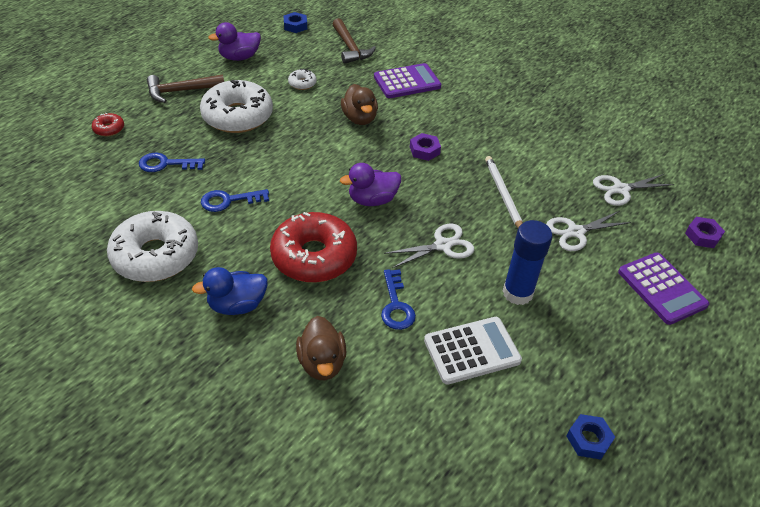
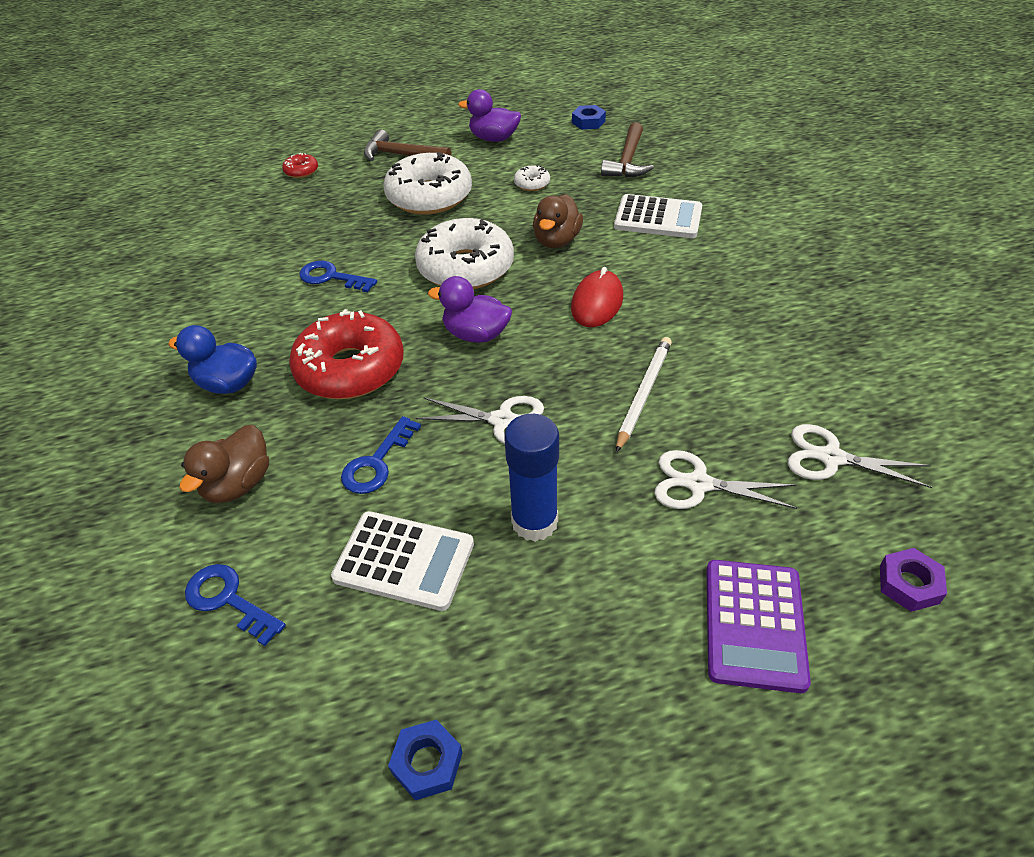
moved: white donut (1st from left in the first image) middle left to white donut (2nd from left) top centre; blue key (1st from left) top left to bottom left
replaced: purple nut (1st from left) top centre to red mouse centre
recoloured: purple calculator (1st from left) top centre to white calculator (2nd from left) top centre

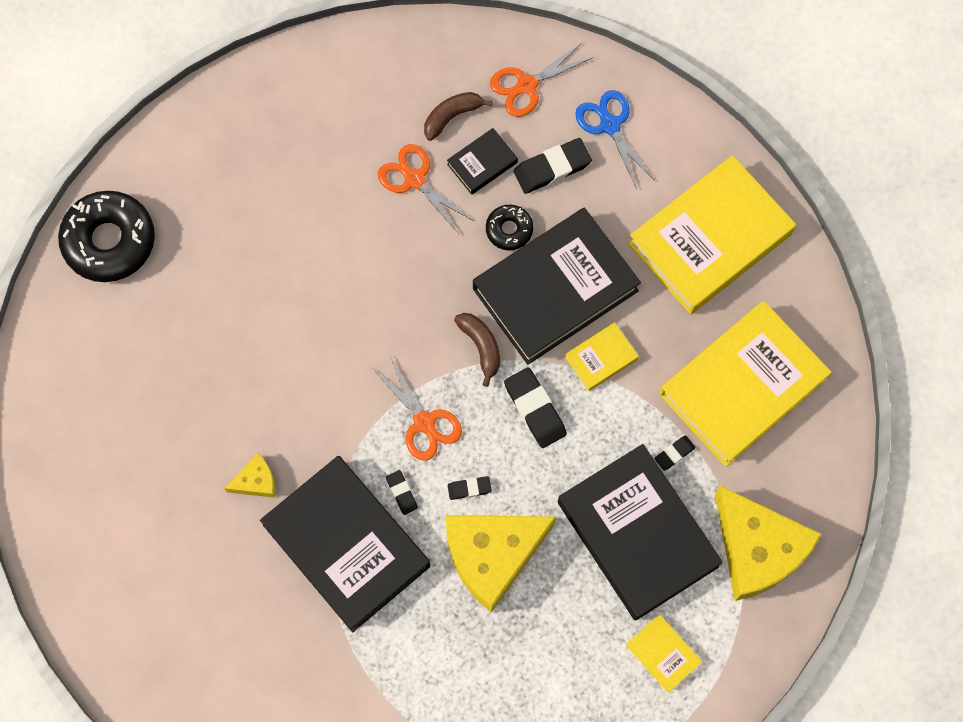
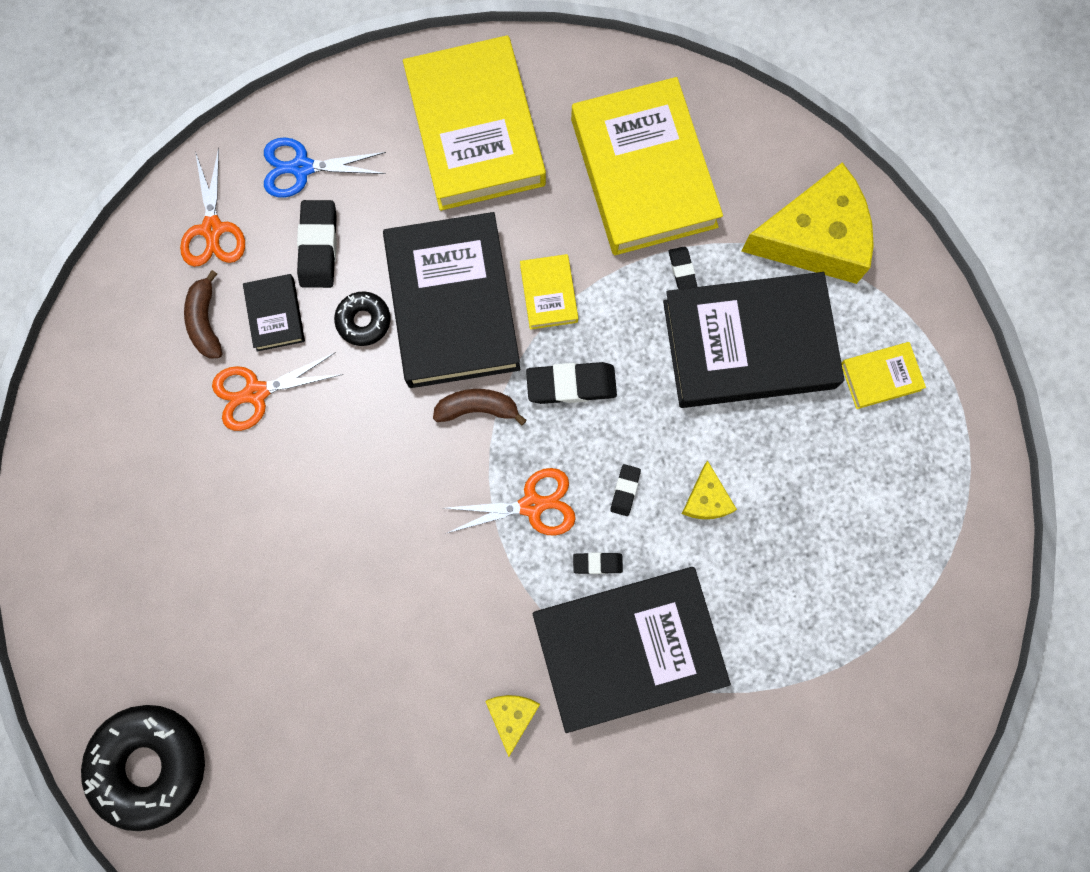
resized: yellow cheese (2nd from left) bottom centre = centre x0.45

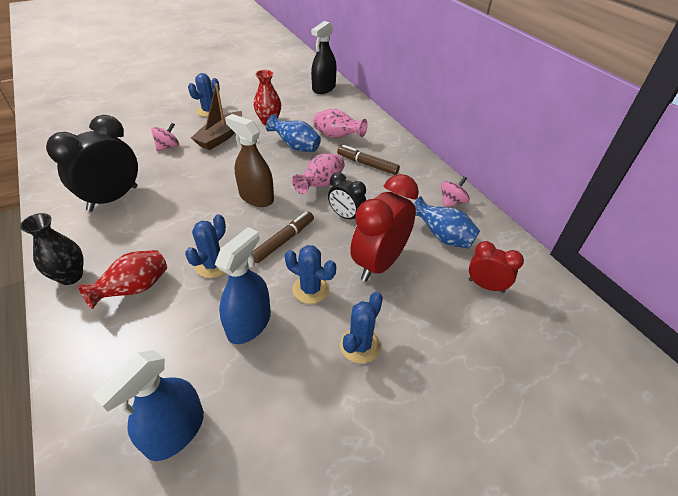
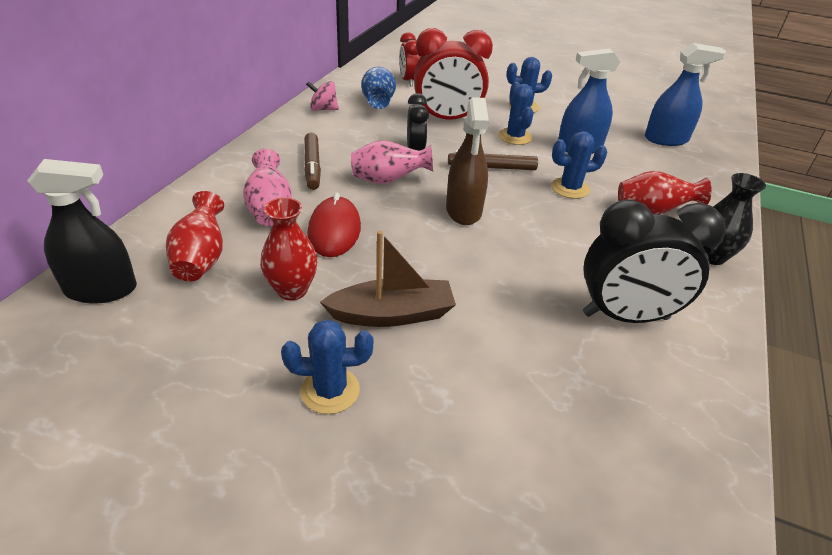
removed: pink spinning top (1st from left) top left
added: red vase (1st from left) middle left
replaced: blue vase (1st from left) top centre to red mouse centre

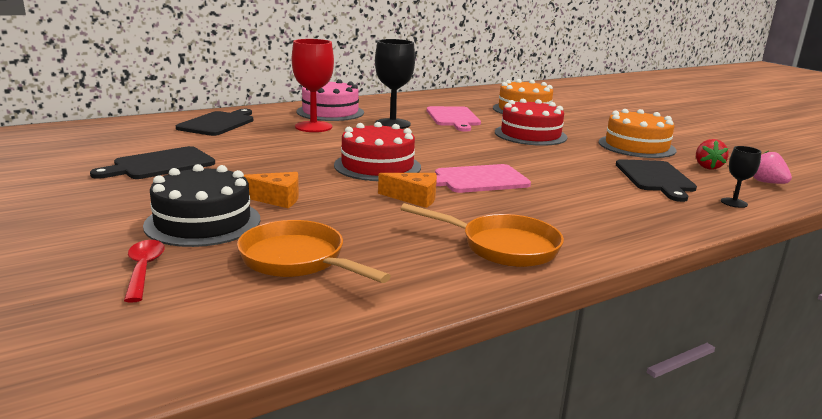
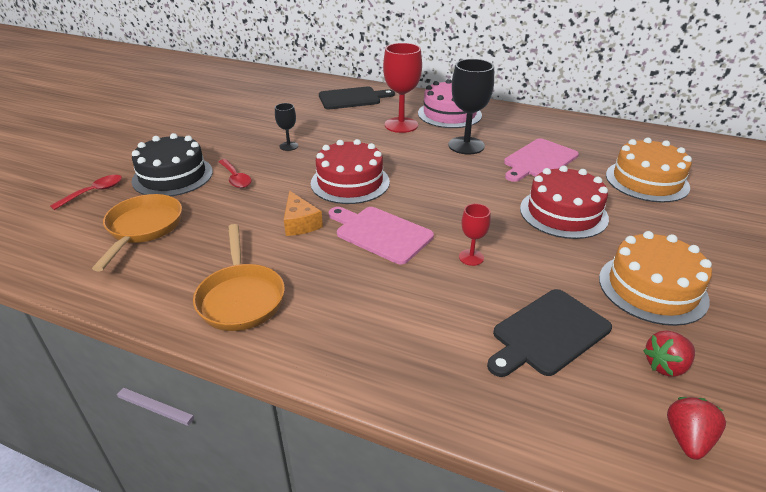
removed: black cutting board (1st from left) middle left
added: red goblet (2nd from left) centre
moved: black goblet (2nd from left in the first image) middle right to black goblet (1st from left) top centre
replaced: orange cheese (1st from left) middle left to red spoon (2nd from left) middle left
recoloured: pink strawberry middle right to red strawberry (2nd from left) bottom right

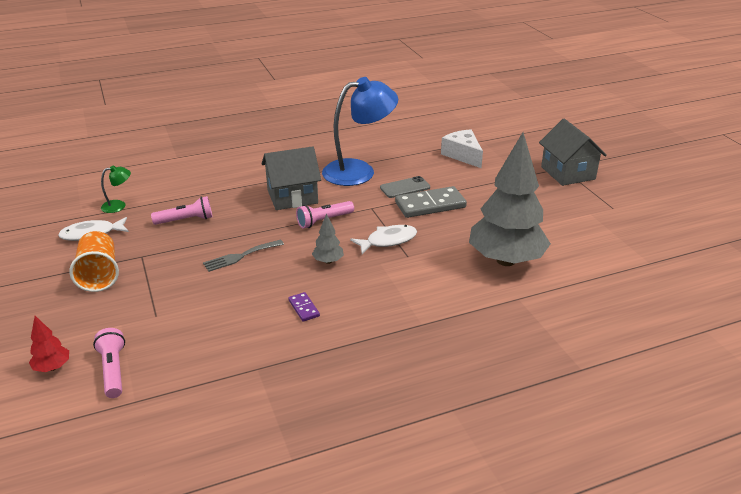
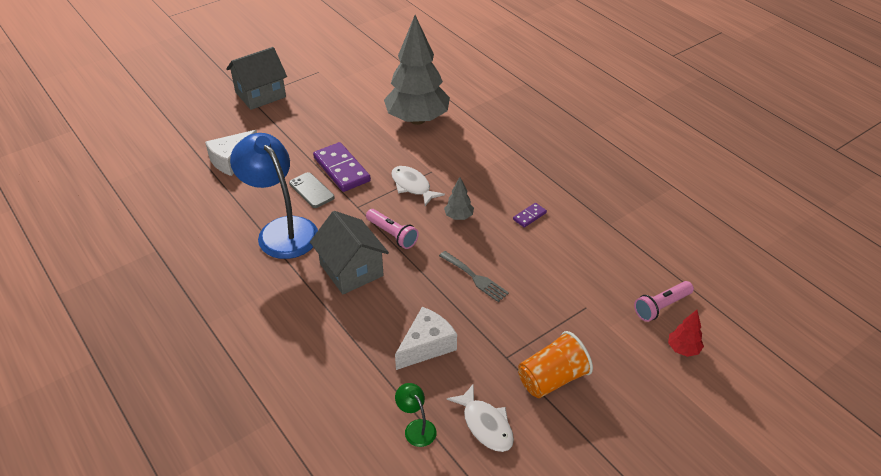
replaced: pink flashlight (2nd from left) middle left to white cheese (2nd from left) bottom centre
recoloured: grey domino centre to purple domino (1st from left) centre

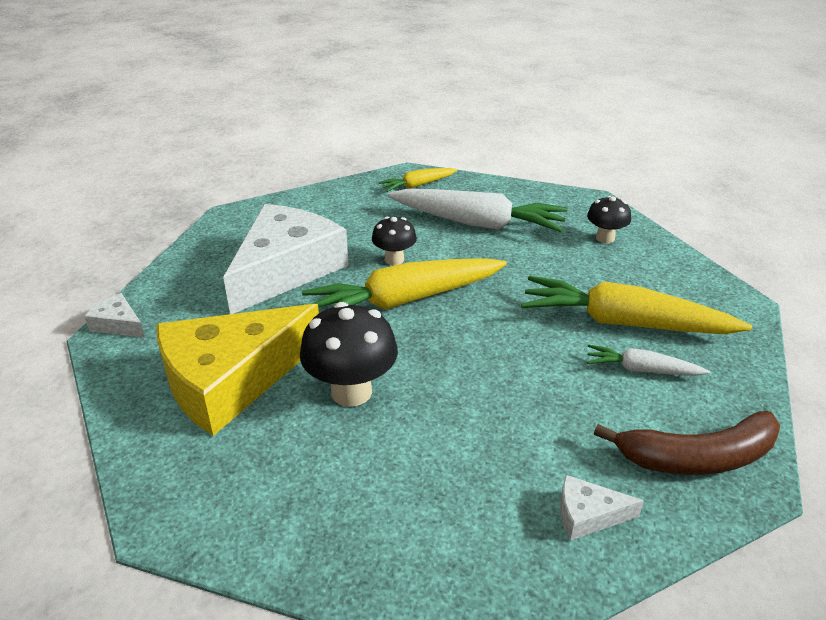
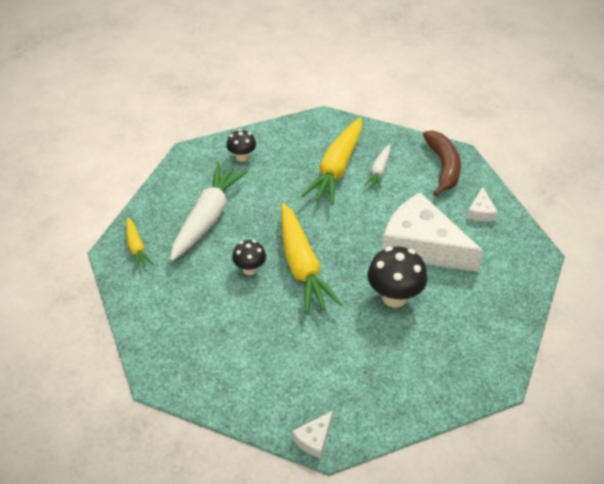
removed: yellow cheese middle left
moved: white cheese (2nd from left) centre to middle right

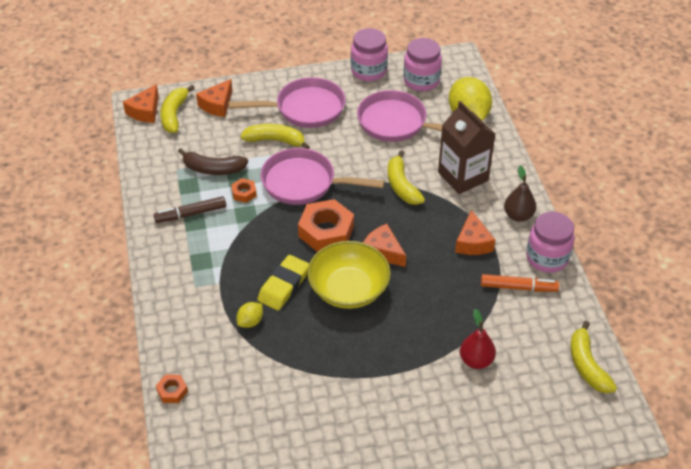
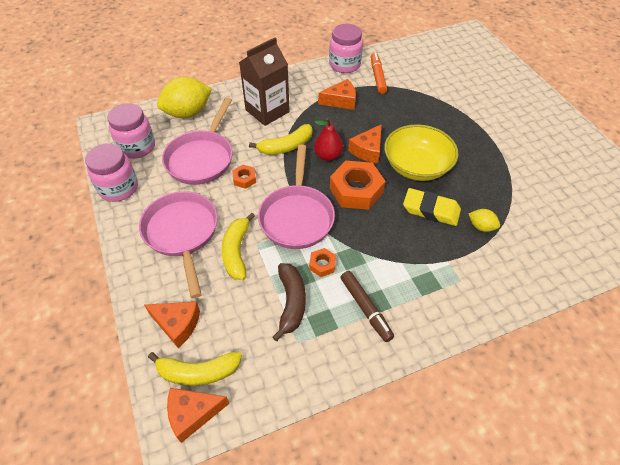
removed: brown pear middle right; yellow banana (4th from left) bottom right
moved: orange nut (1st from left) bottom left to centre; red pear bottom right to top centre
turned: orange cheese (1st from left in the first image) top left = bottom left 150 degrees clockwise

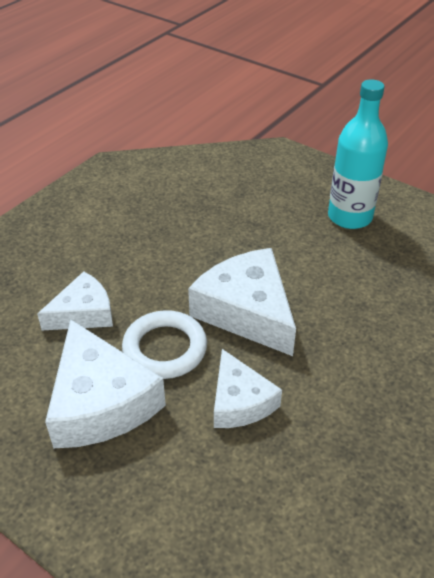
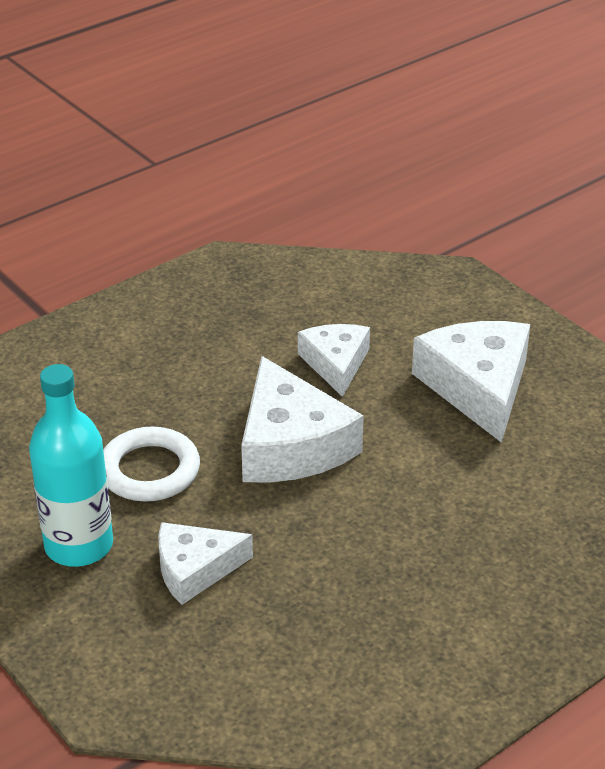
moved: white cheese (1st from left) middle left to bottom centre; white ring centre to middle left

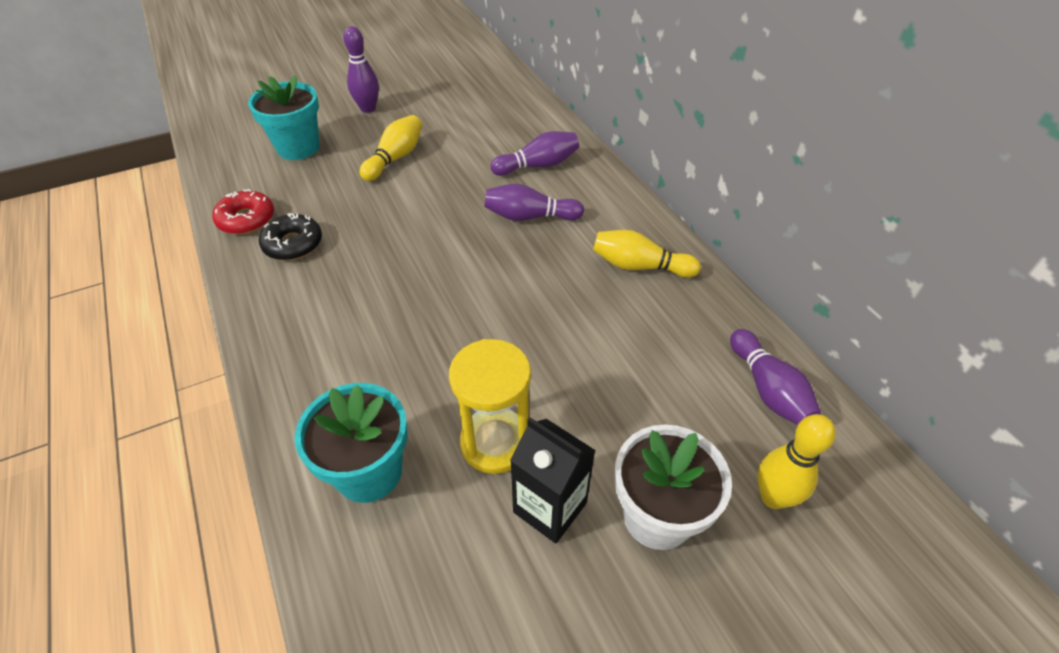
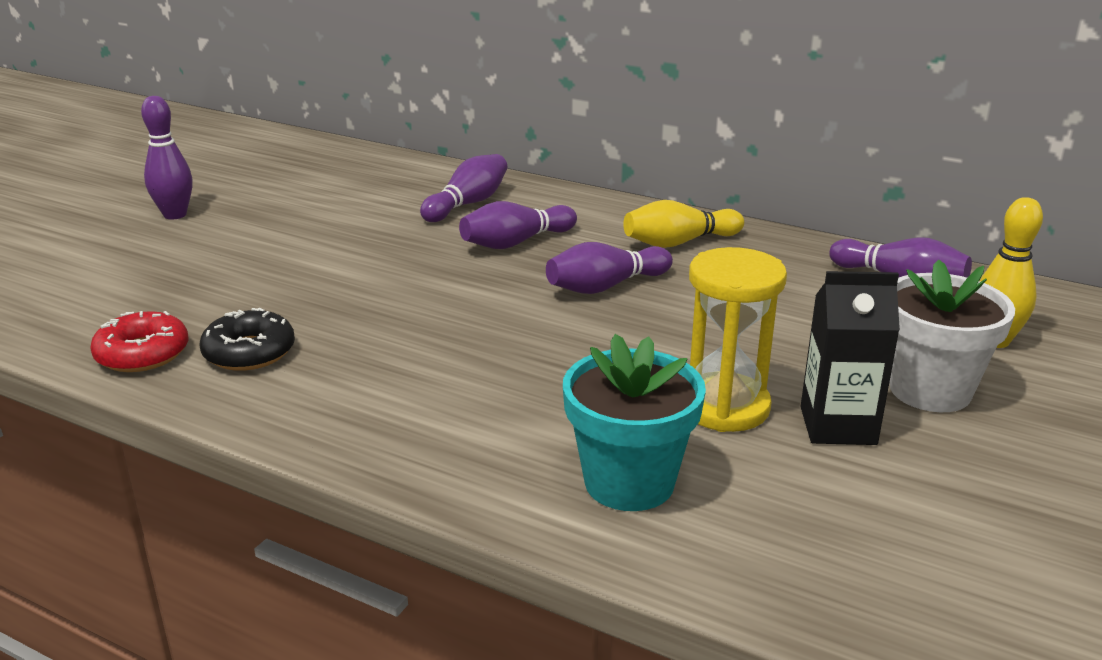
removed: turquoise flower pot (1st from left) top left; yellow bowling pin (1st from left) top centre
added: purple bowling pin (4th from left) centre

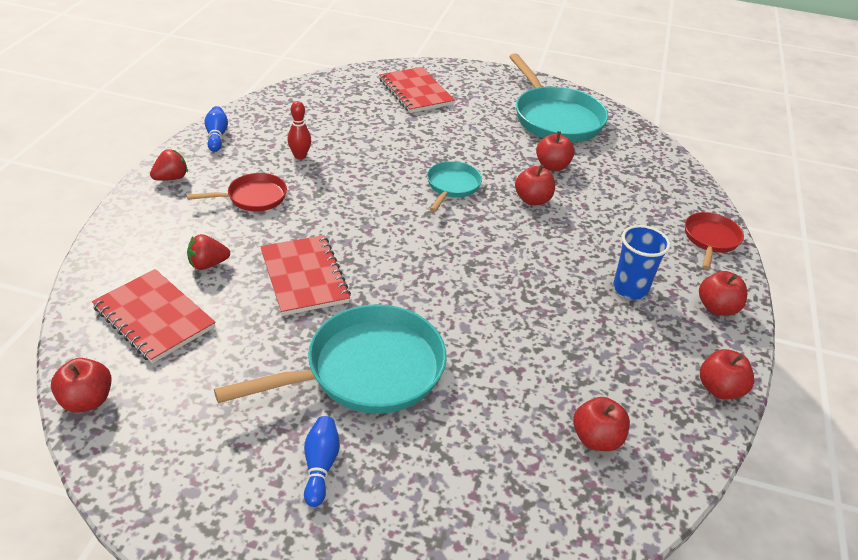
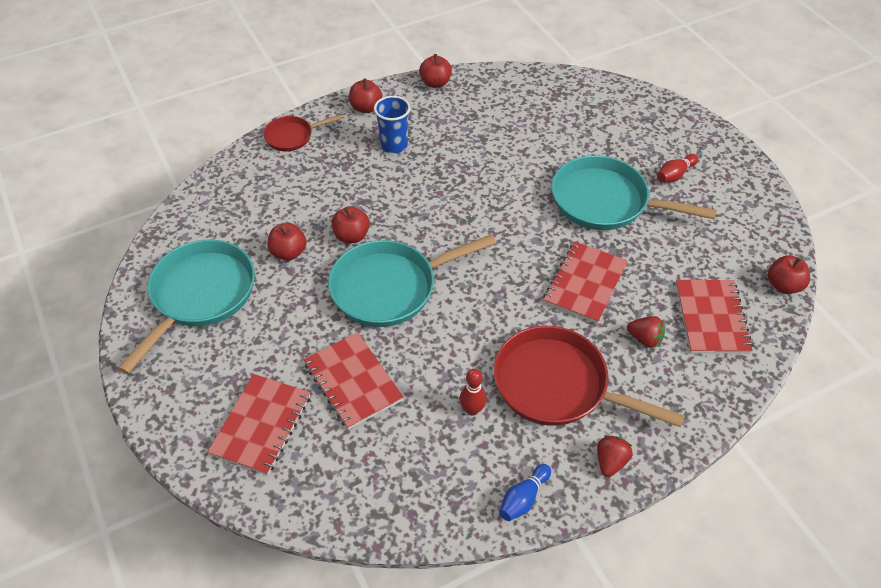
removed: red apple (4th from left) bottom right
added: red notebook (2nd from left) centre
recoloured: blue bowling pin (2nd from left) bottom centre to red bowling pin (2nd from left) top right
turned: red strawberry (1st from left) top left = bottom right 105 degrees clockwise
resized: red pan (1st from left in the first image) middle left = middle right x1.88; turquoise pan (2nd from left) top centre = centre x1.88

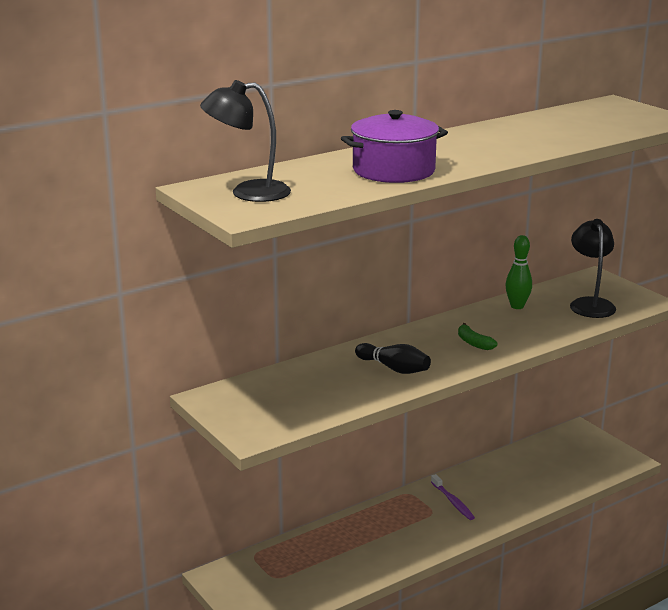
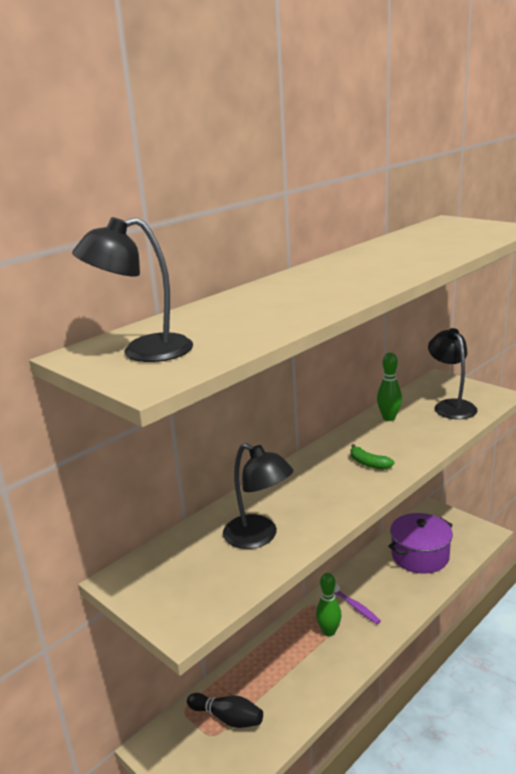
added: black lamp (2nd from left) centre; green bowling pin (1st from left) bottom centre
moved: purple pot top centre to bottom right; black bowling pin centre to bottom centre

